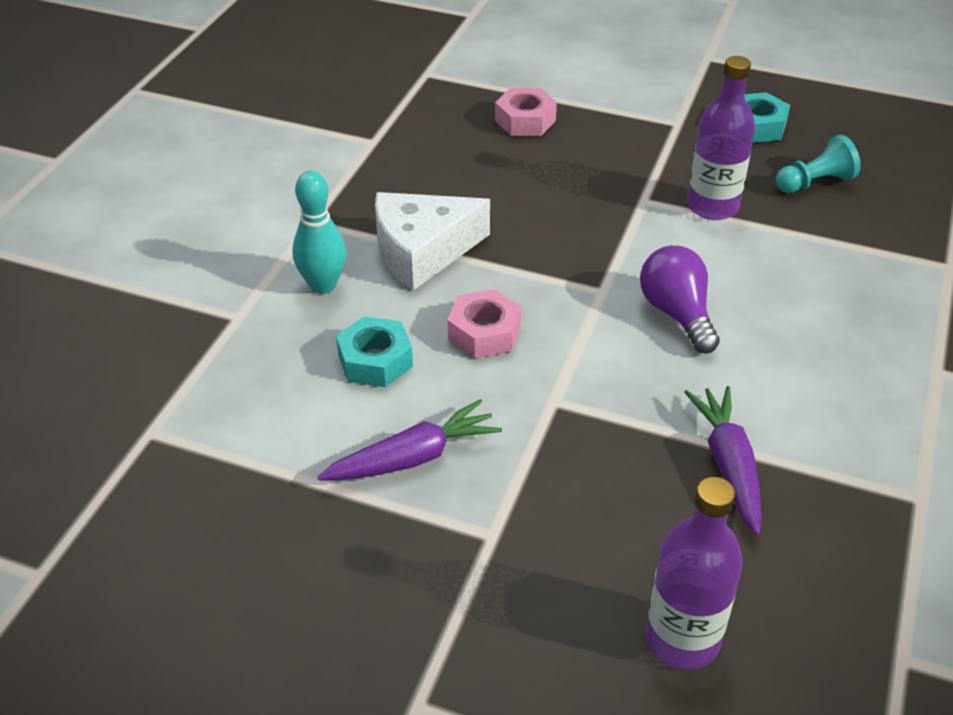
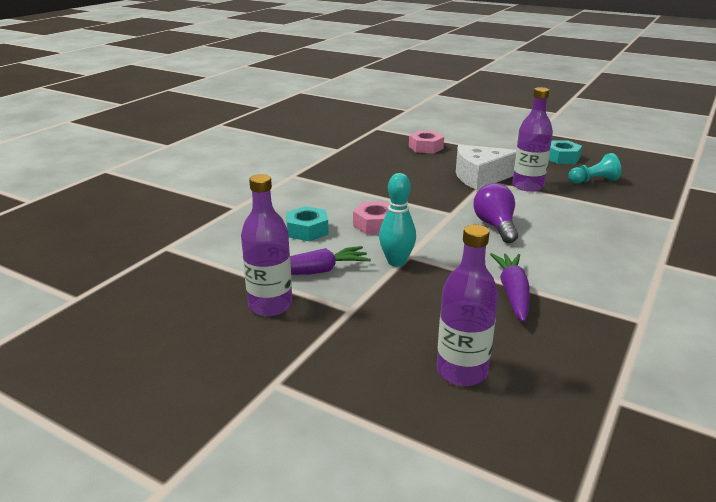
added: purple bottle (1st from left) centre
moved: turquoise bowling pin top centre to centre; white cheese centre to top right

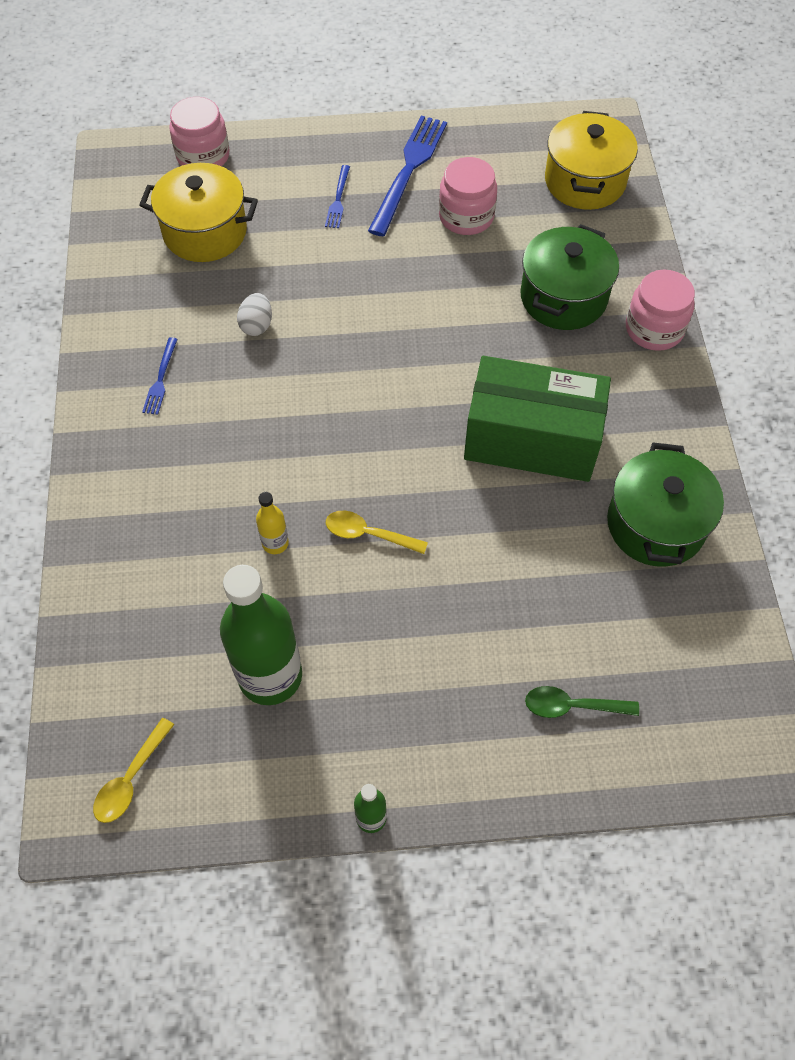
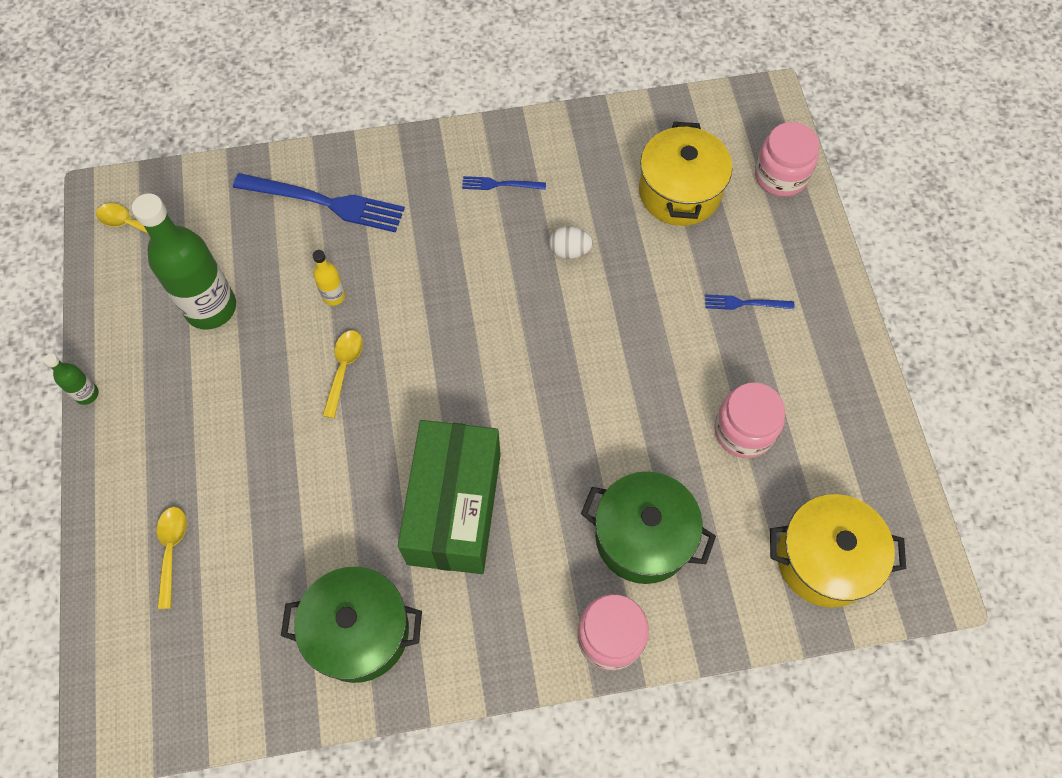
moved: blue fork (3rd from left in the first image) top centre to blue fork (1st from left) top left
recoloured: green spoon middle right to yellow spoon (2nd from left) bottom left

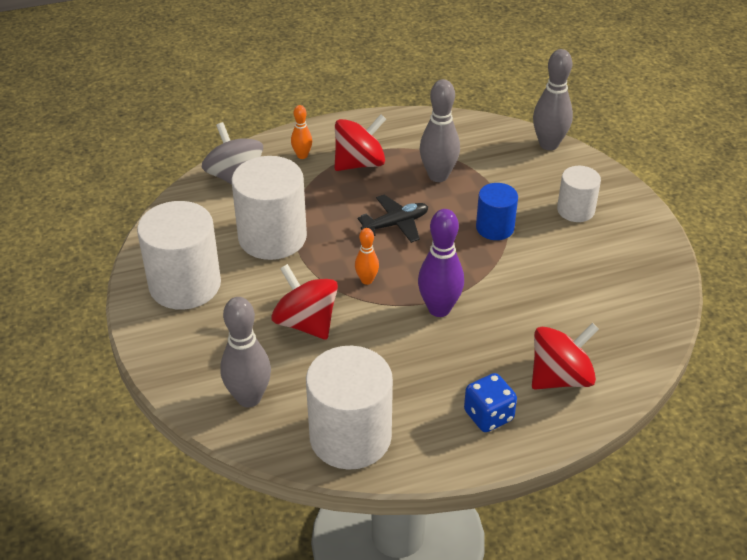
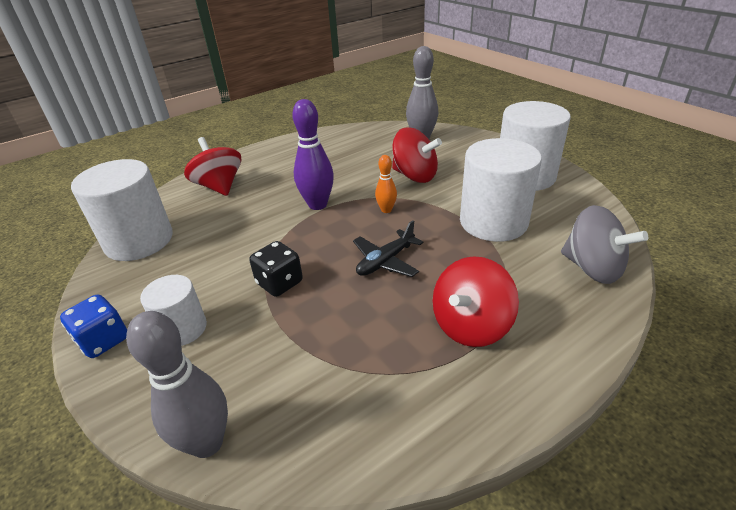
removed: orange bowling pin (1st from left) top centre; grey bowling pin (2nd from left) top centre
moved: white cylinder (3rd from left in the first image) bottom centre to white cylinder (1st from left) middle left; blue dice bottom centre to middle left
replaced: blue cylinder centre to black dice centre
turned: red spinning top (3rd from left in the first image) middle right = top left 105 degrees clockwise

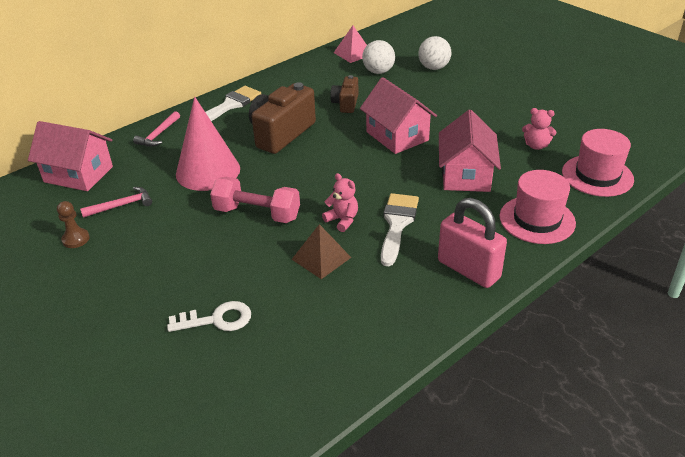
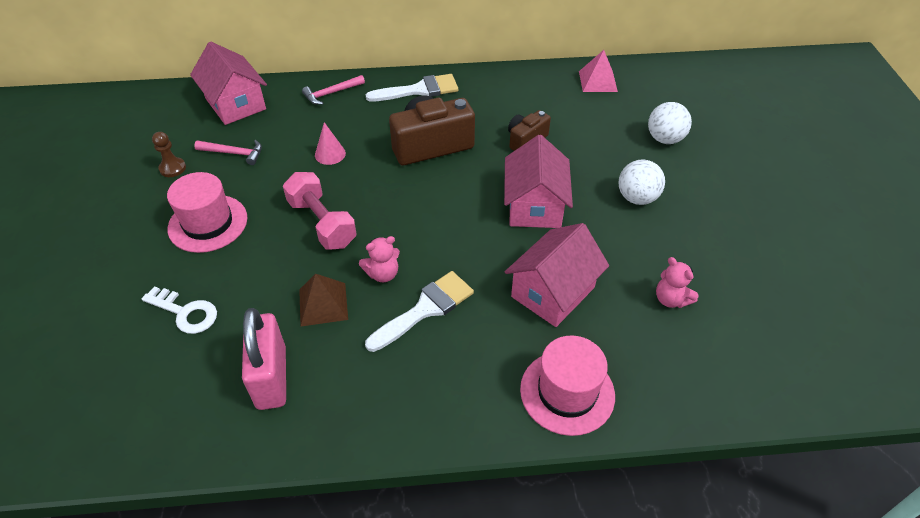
moved: white ball (1st from left) top centre to middle right; pink padlock middle right to bottom left; pink hat (2nd from left in the first image) middle right to pink hat (1st from left) middle left
turned: pink teddy bear (1st from left) centre = centre 75 degrees clockwise
resized: pink cone top left = top centre x0.45

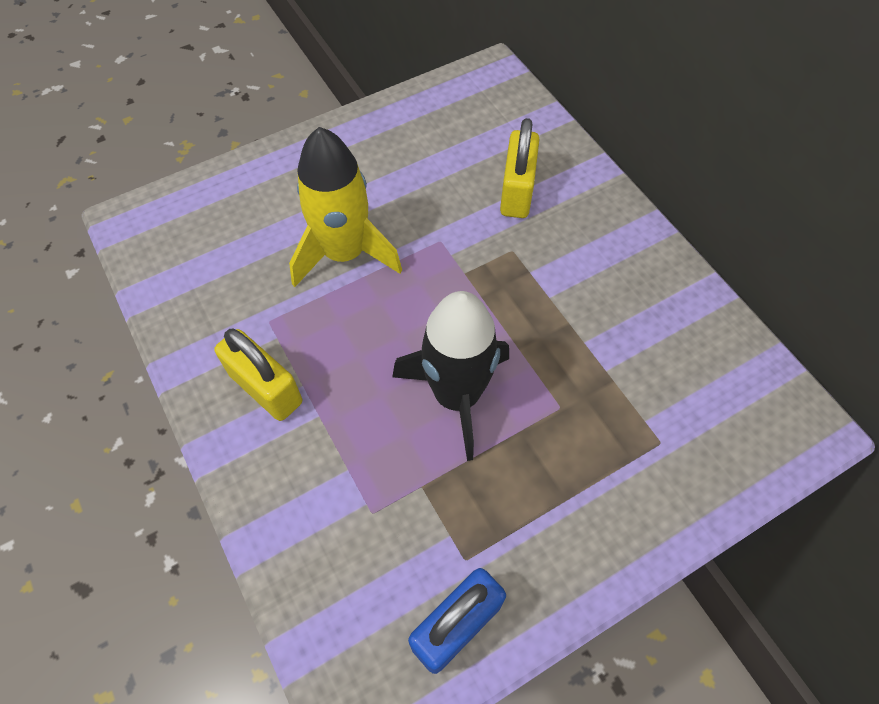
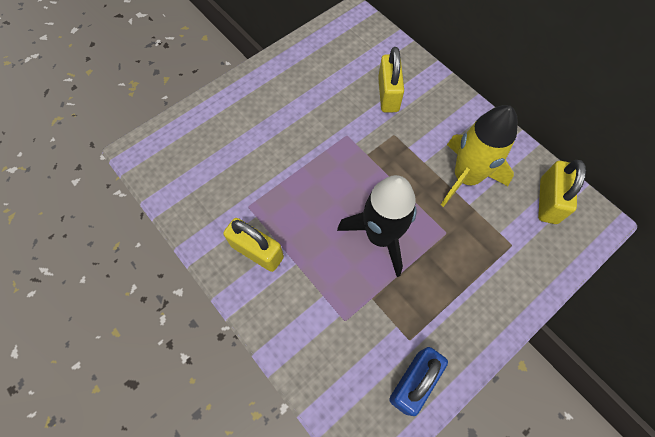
added: yellow padlock (3rd from left) middle right
moved: yellow rocket top centre to middle right

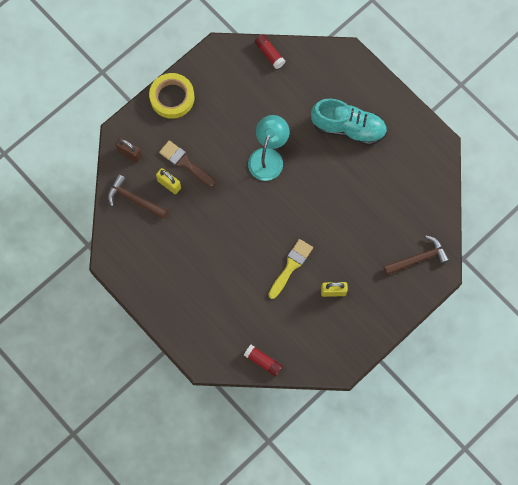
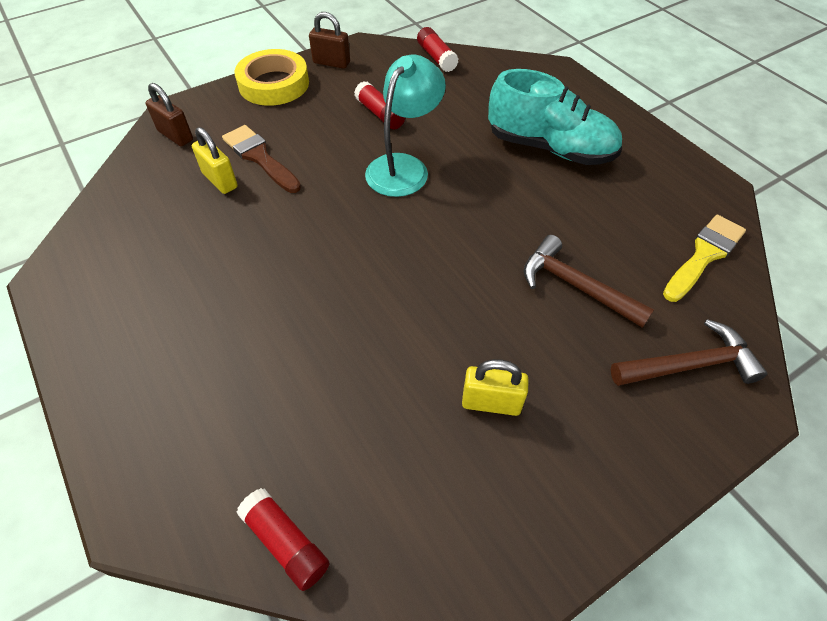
added: brown padlock (2nd from left) top centre; red glue stick (2nd from left) top centre
moved: brown hammer (1st from left) middle left to middle right; yellow brush centre to middle right

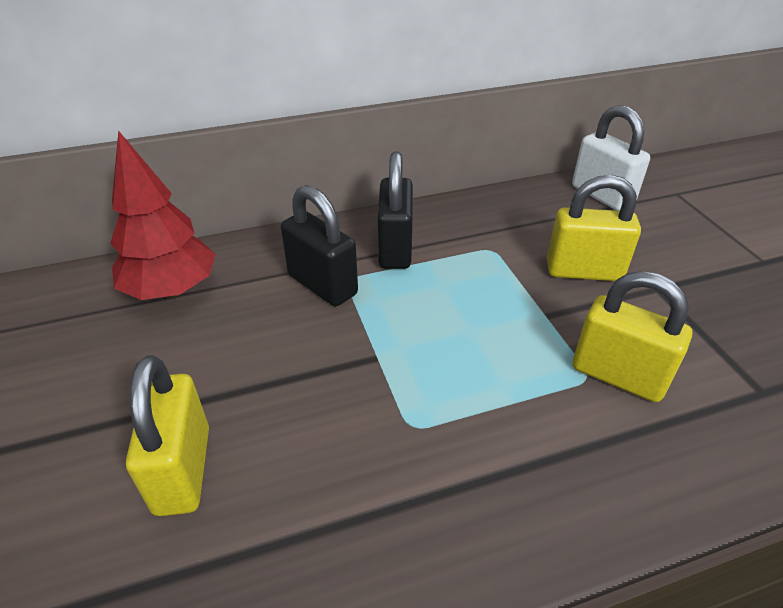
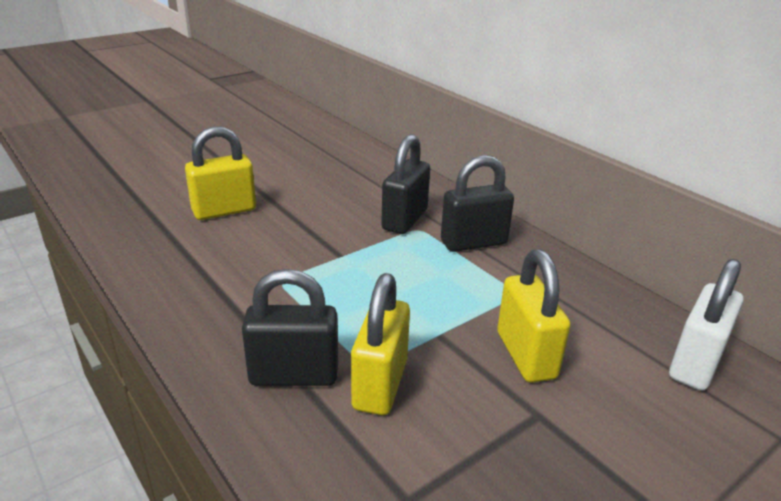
removed: red tree middle left
added: black padlock (1st from left) centre

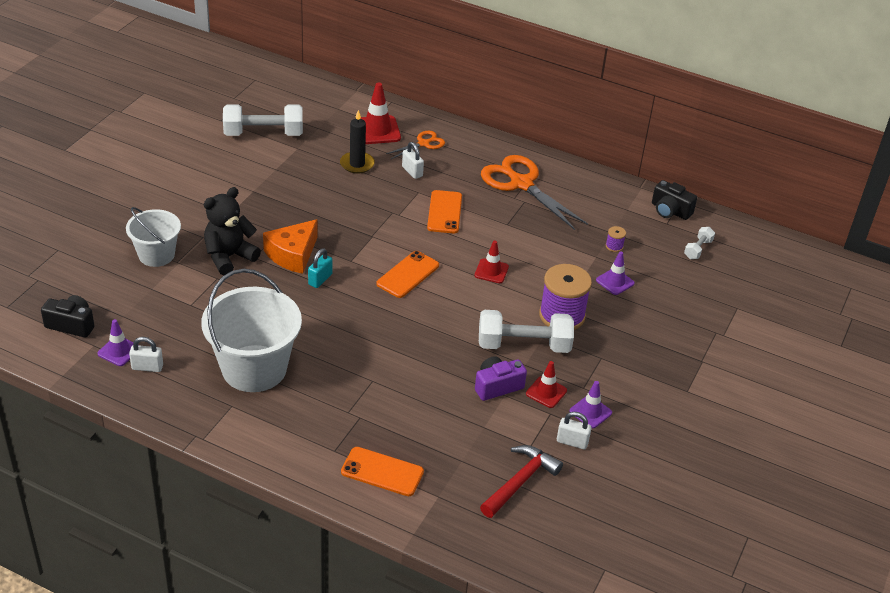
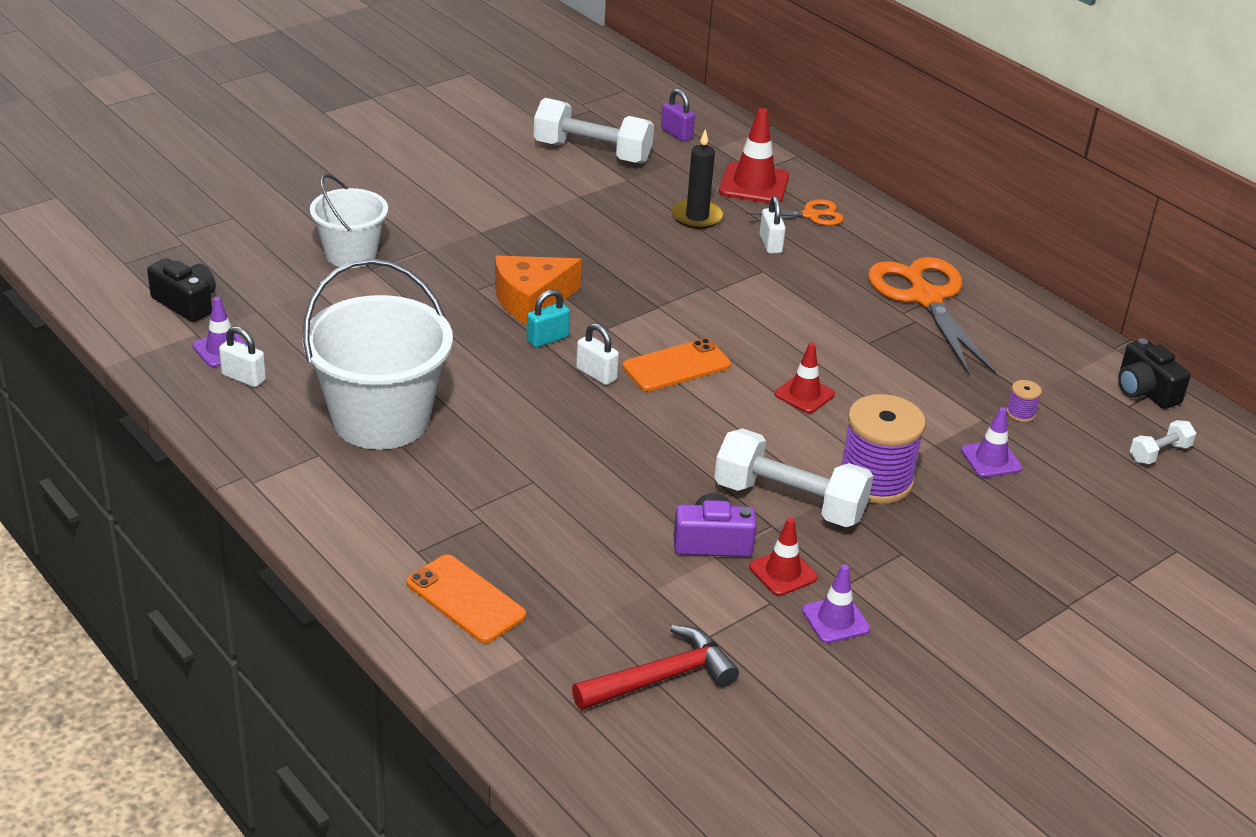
removed: black teddy bear middle left; orange phone (3rd from left) centre
added: purple padlock top centre
moved: white padlock (3rd from left in the first image) bottom centre to white padlock (2nd from left) centre

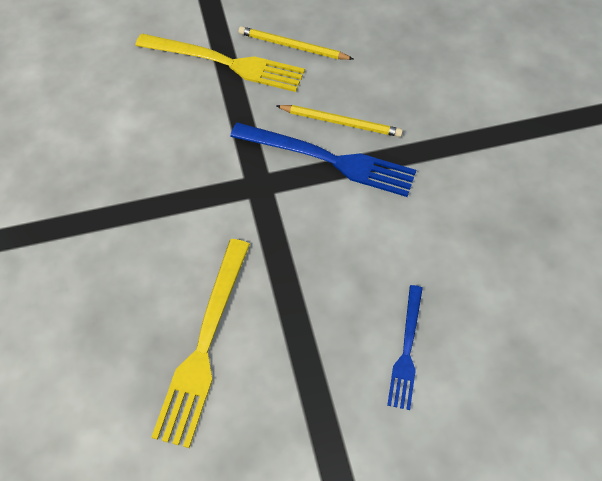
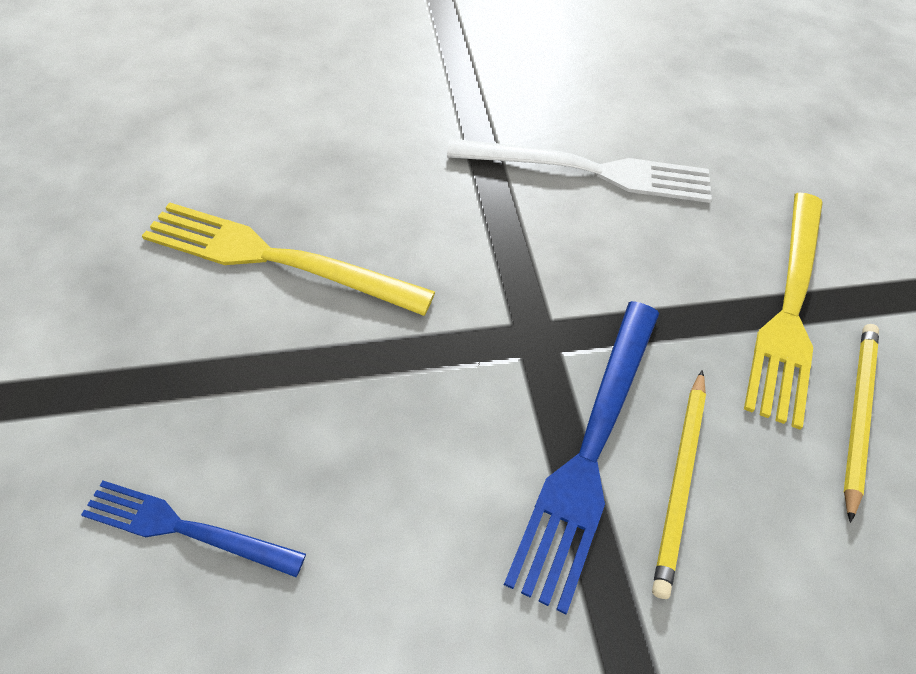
added: white fork top centre

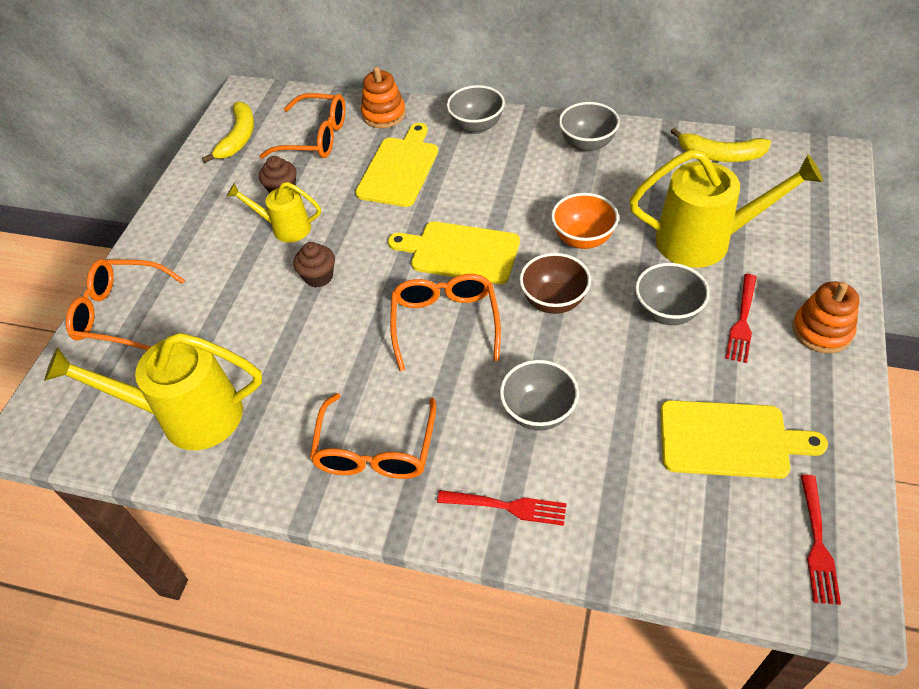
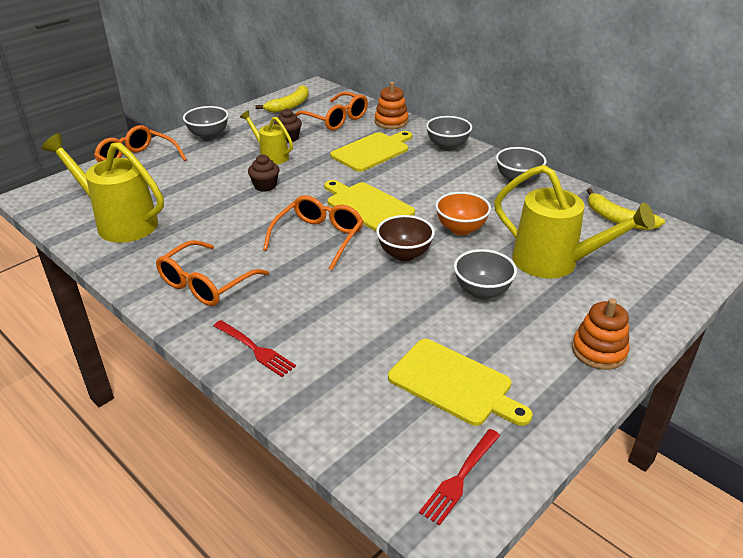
removed: red fork (2nd from left) middle right
moved: grey bowl (2nd from left in the first image) centre to grey bowl (1st from left) top left

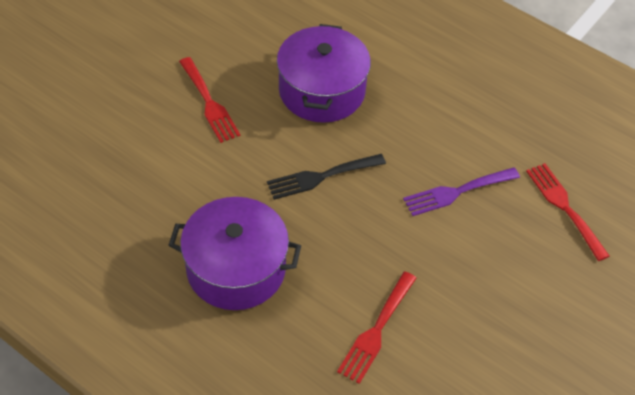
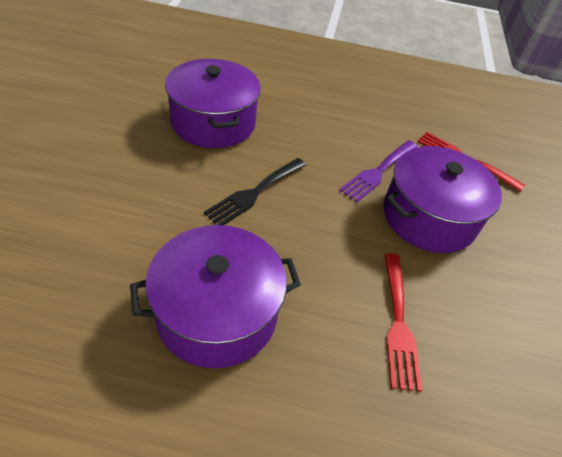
removed: red fork (1st from left) top left
added: purple pot (3rd from left) middle right

